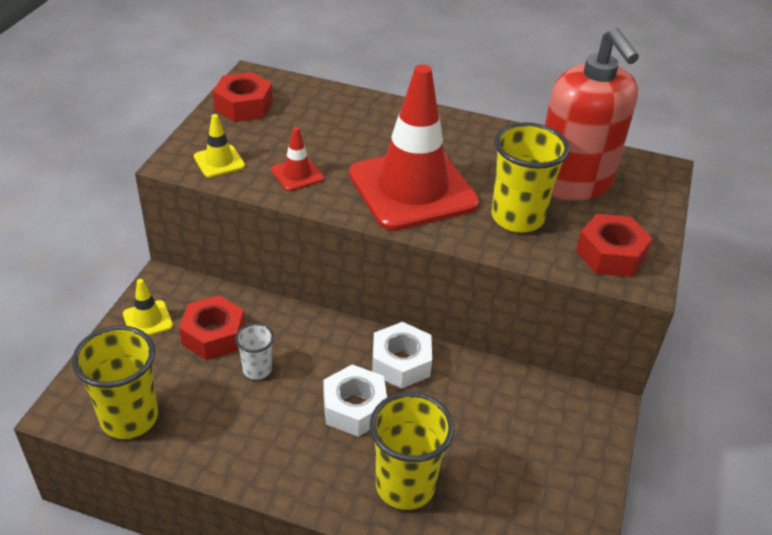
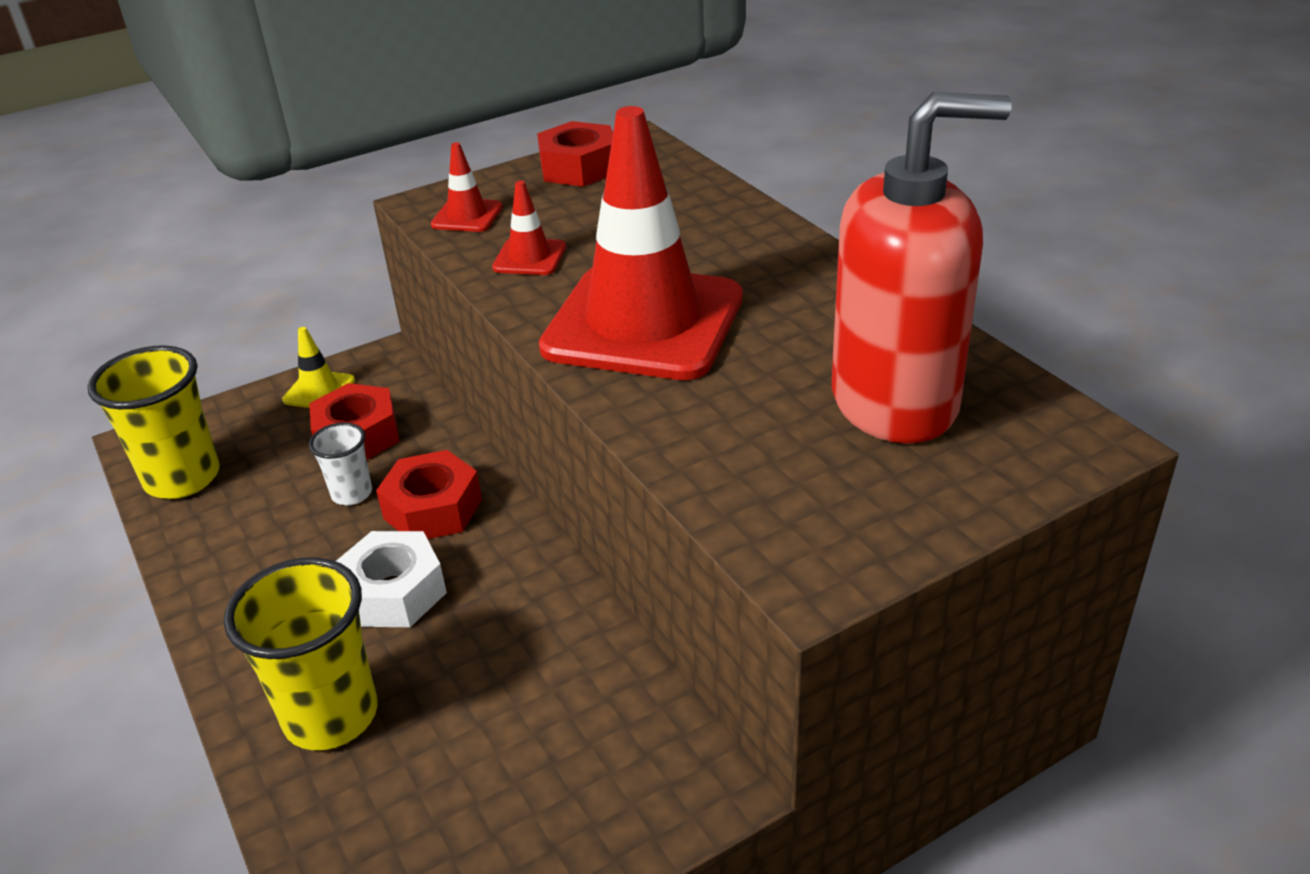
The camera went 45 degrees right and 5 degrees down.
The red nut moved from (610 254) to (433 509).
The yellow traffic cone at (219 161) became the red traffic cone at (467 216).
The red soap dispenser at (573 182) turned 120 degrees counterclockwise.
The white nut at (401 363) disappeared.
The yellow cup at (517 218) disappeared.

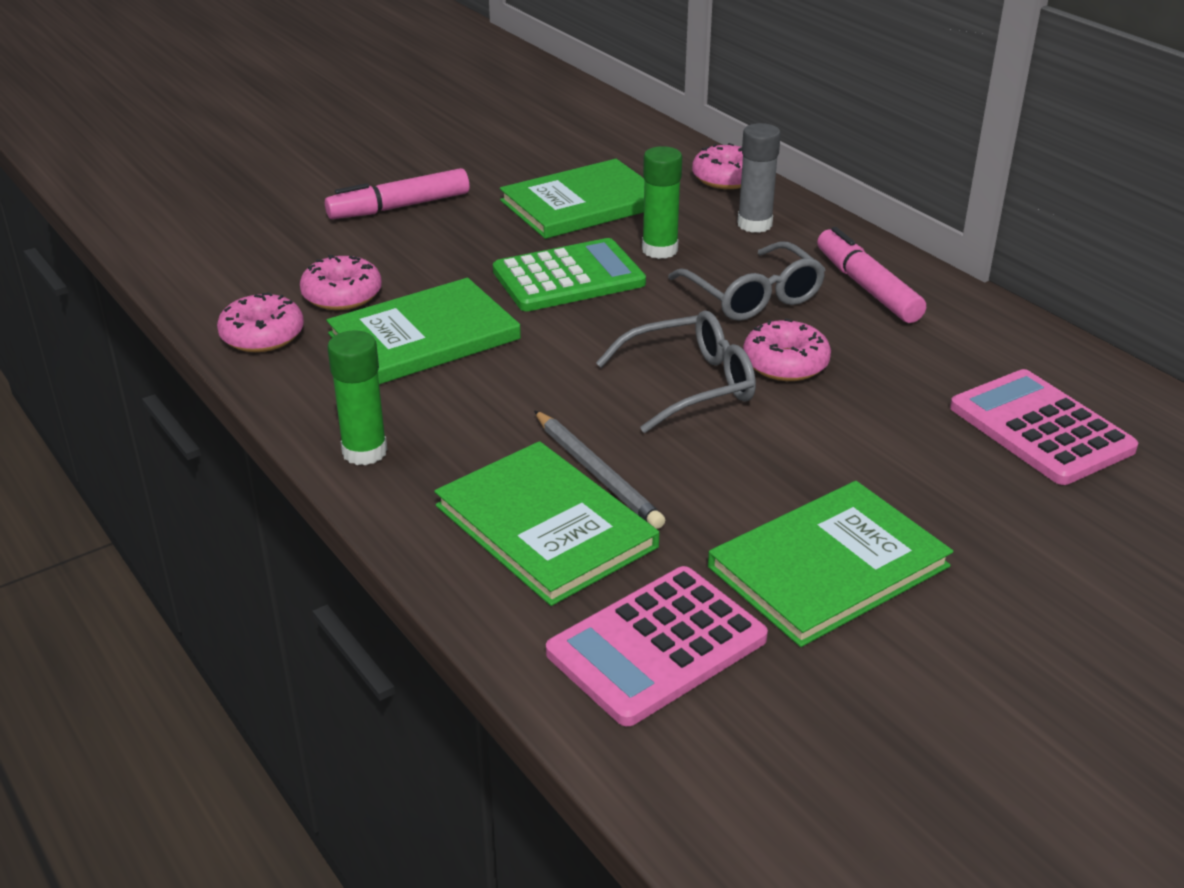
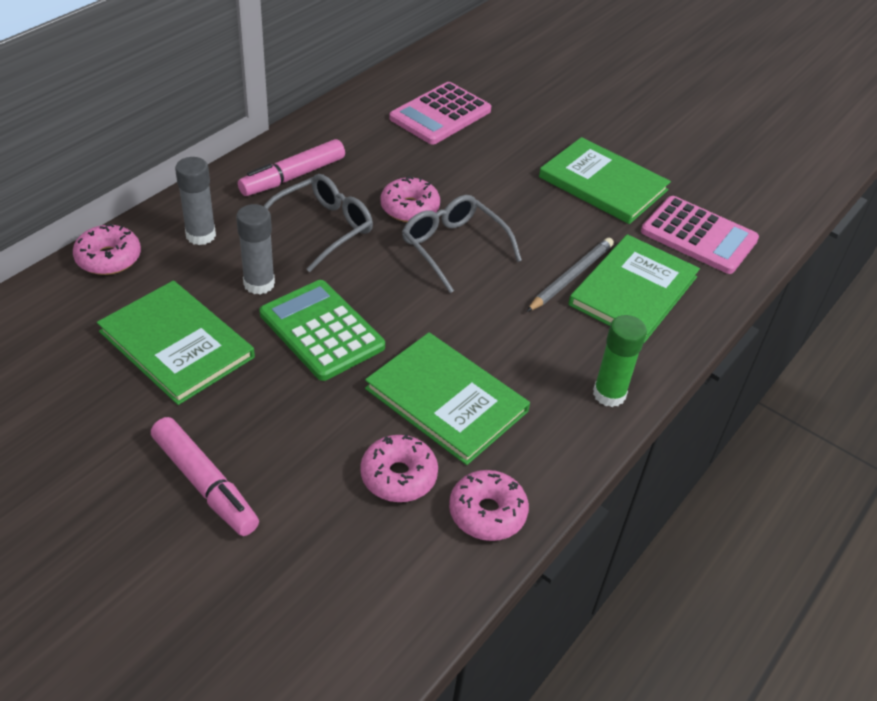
The camera went 110 degrees left and 10 degrees up.
The green glue stick at (659 250) became the grey glue stick at (259 284).

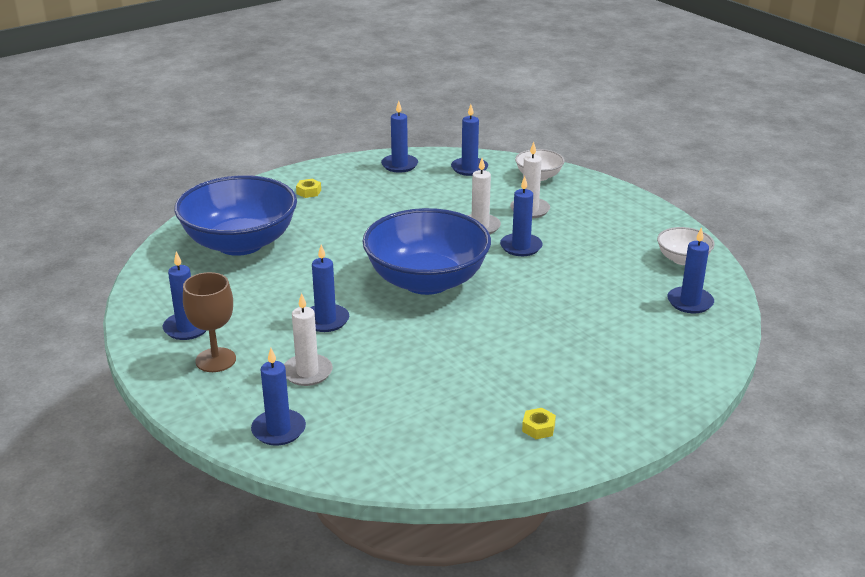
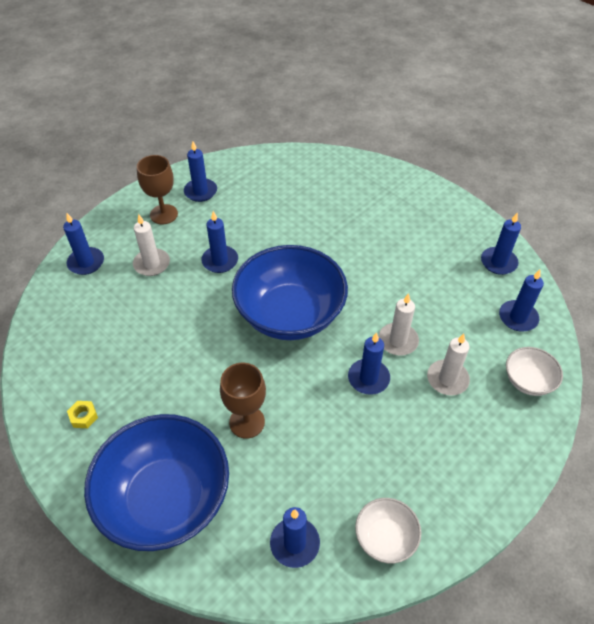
The camera went 80 degrees right and 20 degrees up.
The blue bowl moved from (240 243) to (166 498).
The brown goblet at (247 422) appeared.
The yellow nut at (309 192) disappeared.

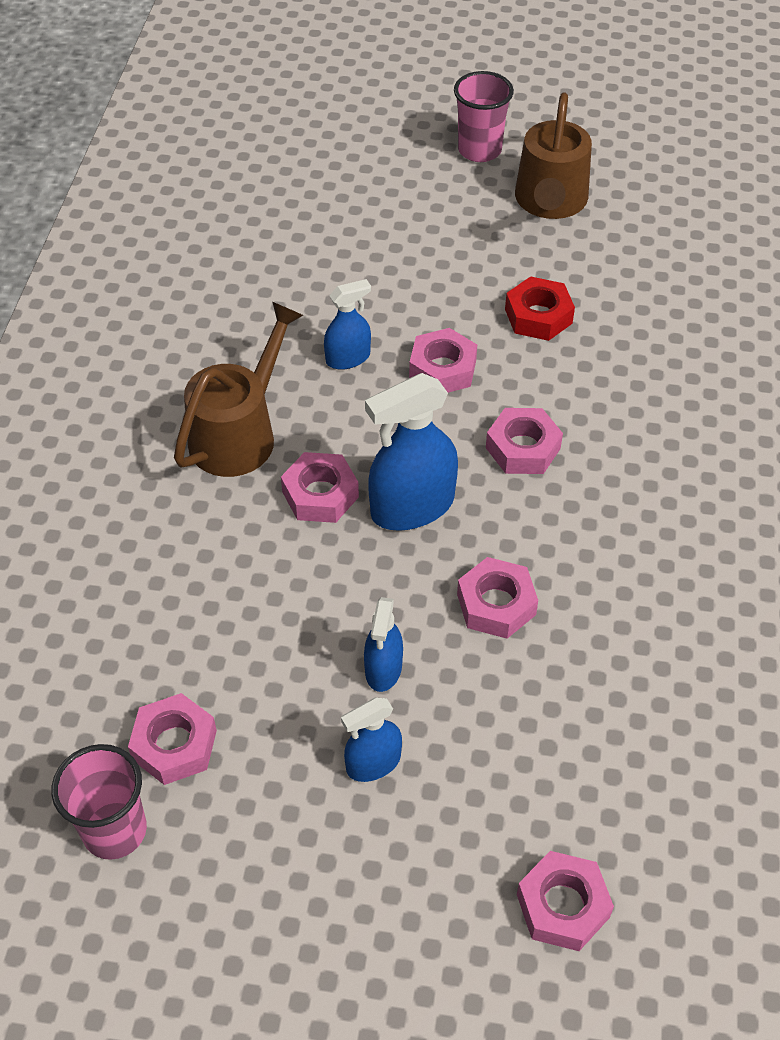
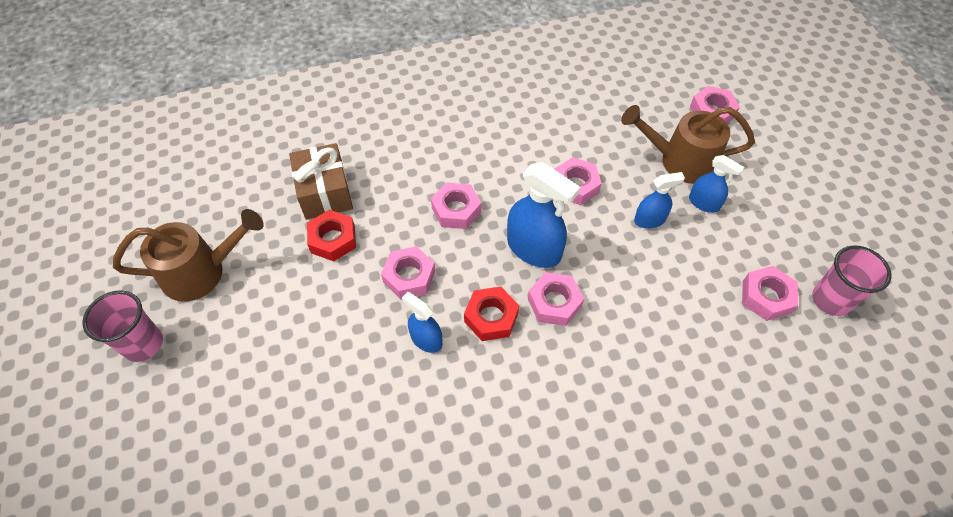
The camera went 115 degrees left and 5 degrees up.
The brown gift at (325 192) appeared.
The red nut at (491 317) appeared.
The brown watering can moved from (240 432) to (679 161).

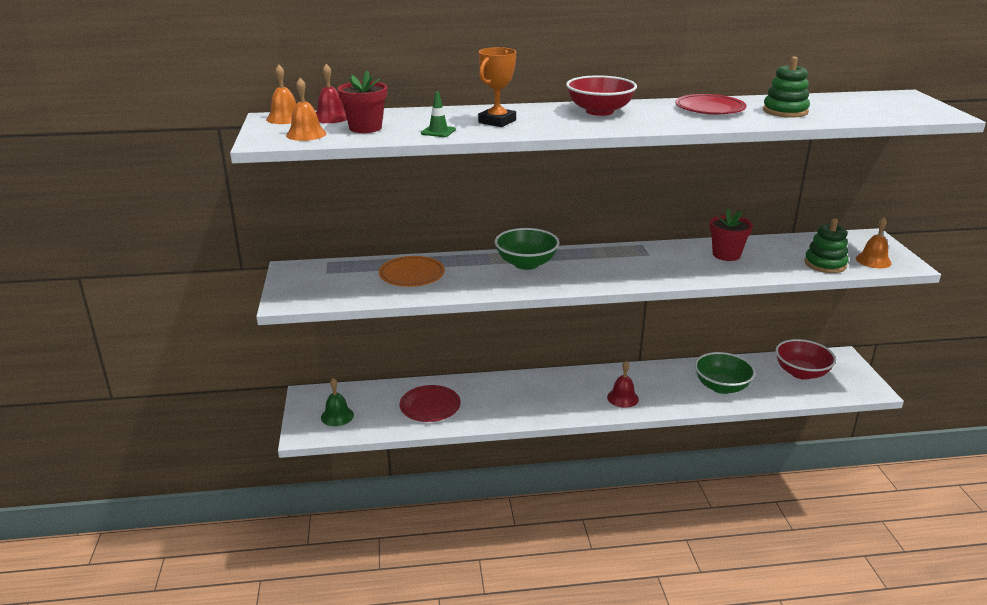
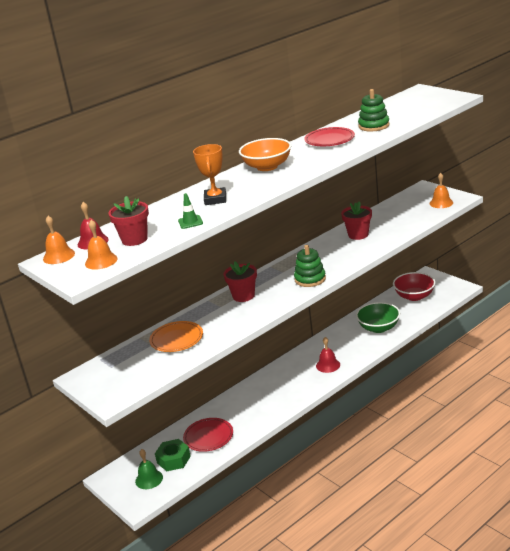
The camera went 30 degrees left and 0 degrees up.
The green nut at (173 459) appeared.
The green bowl at (526 263) was replaced by the red flower pot at (243 296).
The red bowl at (599 111) became the orange bowl at (267 167).
The green stacking toy moved from (825 264) to (310 279).

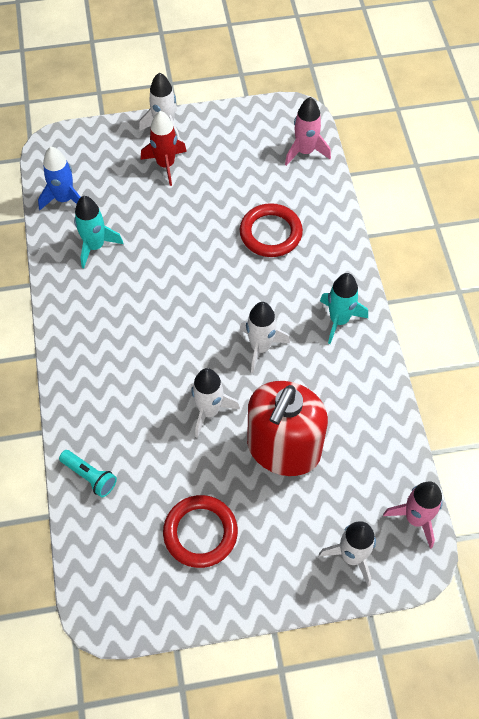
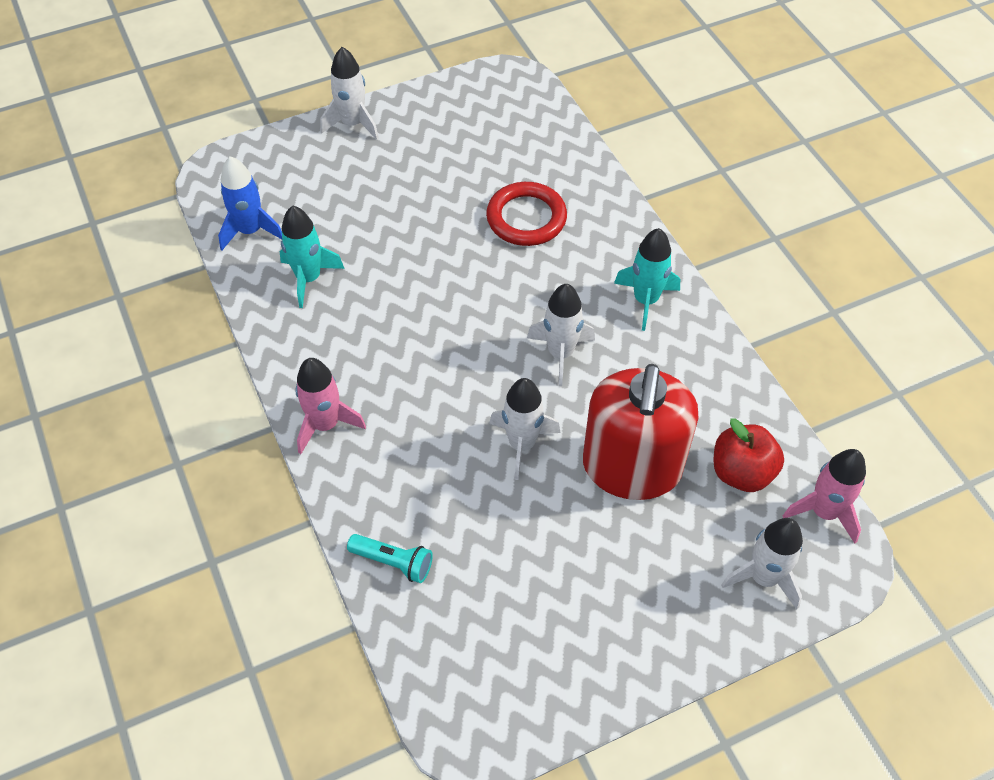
The camera went 15 degrees left and 5 degrees down.
The pink rocket moved from (305 151) to (325 424).
The red apple at (741 472) appeared.
The red rocket at (166 164) disappeared.
The red ring at (200 533) disappeared.

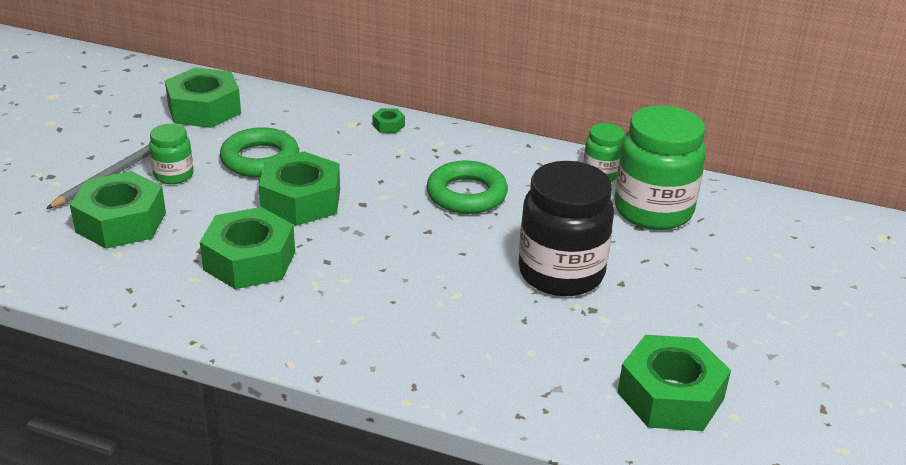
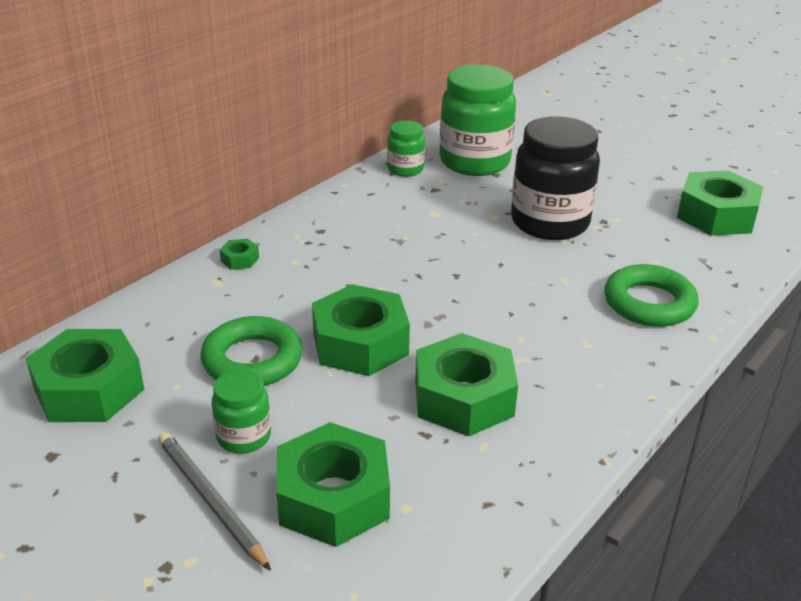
The camera went 70 degrees left and 0 degrees up.
The green ring moved from (466 194) to (649 303).

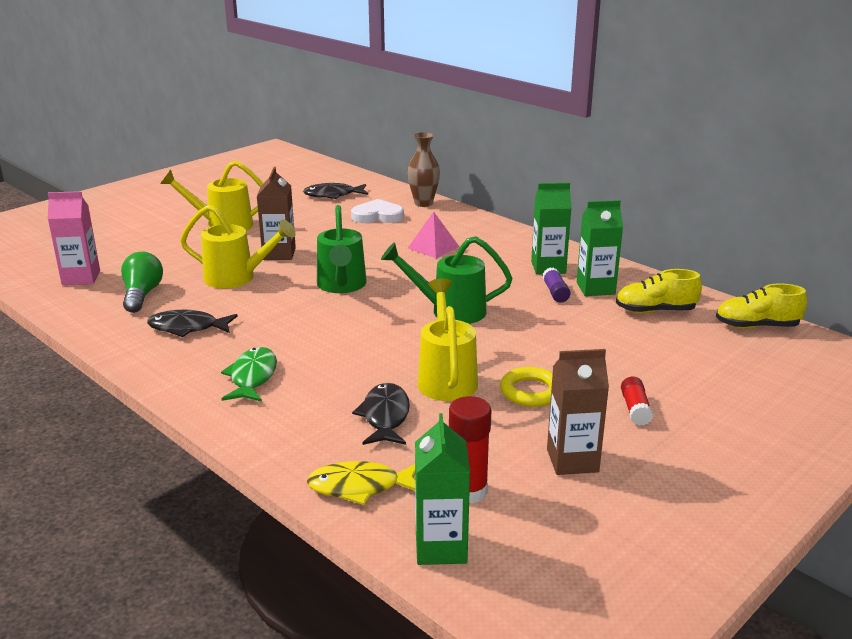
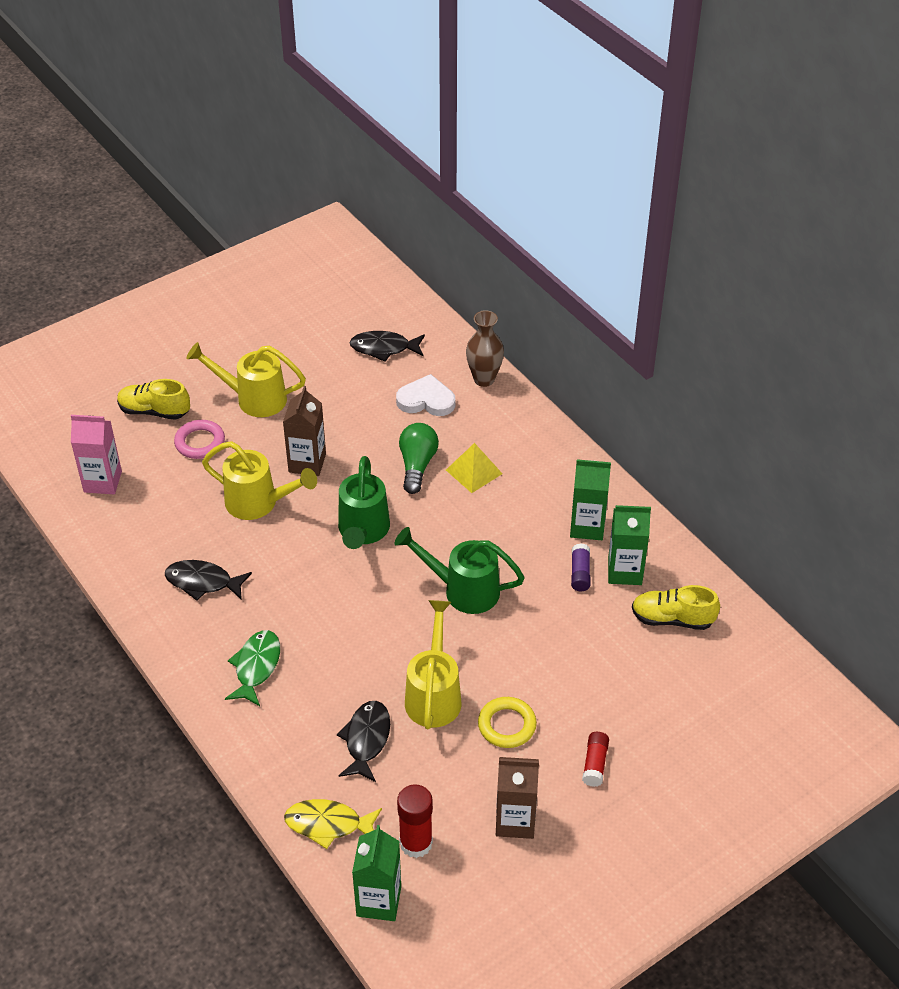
The camera went 10 degrees right and 20 degrees up.
The yellow shoe moved from (756 326) to (154 411).
The pink ring at (200 442) appeared.
The green light bulb moved from (142 295) to (417 465).
The pink pyramid at (433 247) became the yellow pyramid at (474 471).

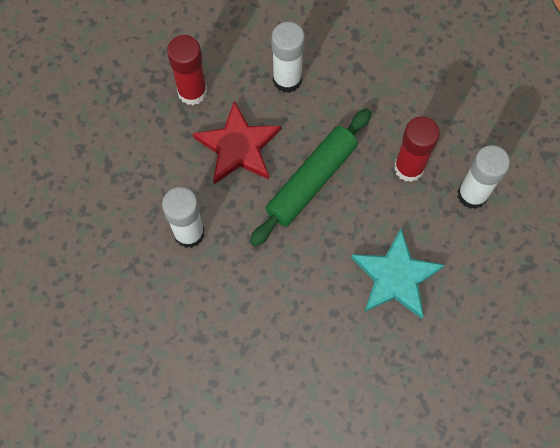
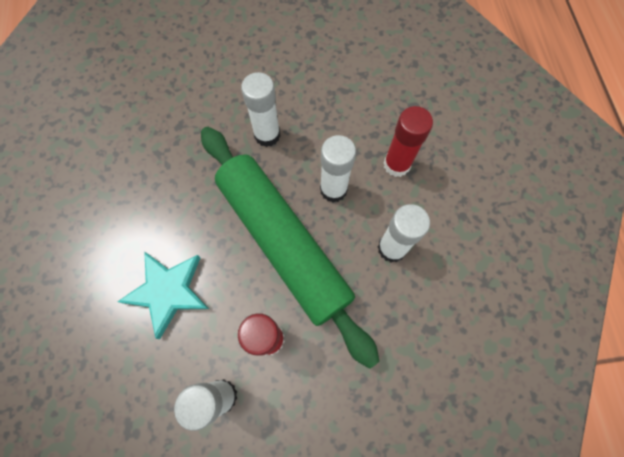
The camera went 105 degrees right and 0 degrees up.
The green rolling pin at (311 181) changed to 1.65 times the size.
The red star at (238 147) was replaced by the white glue stick at (333 189).

